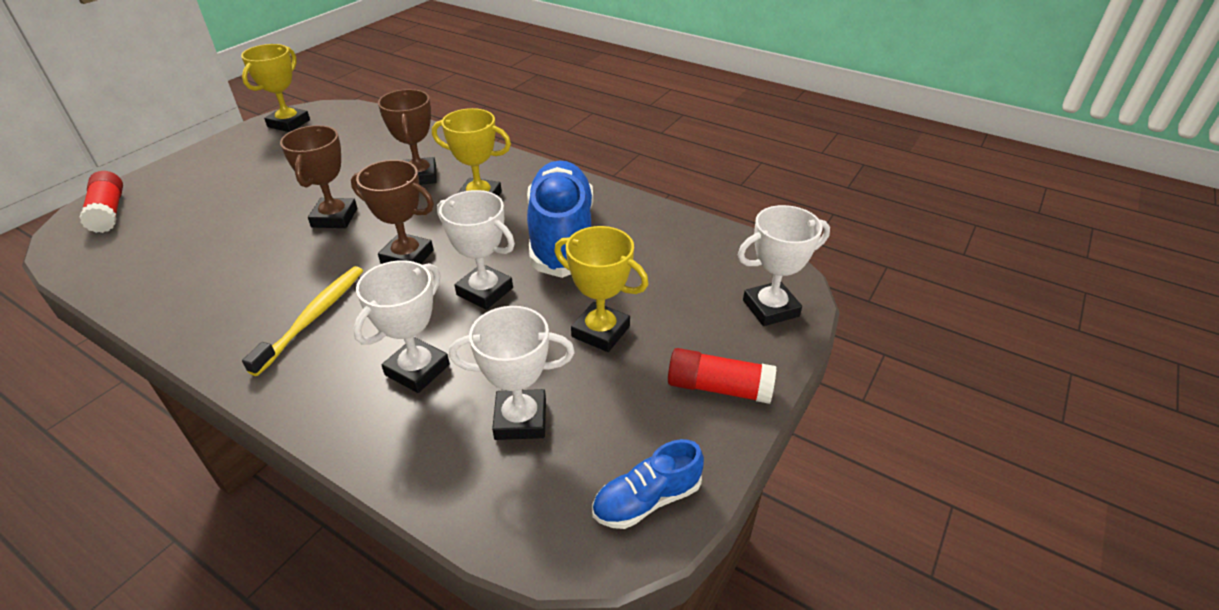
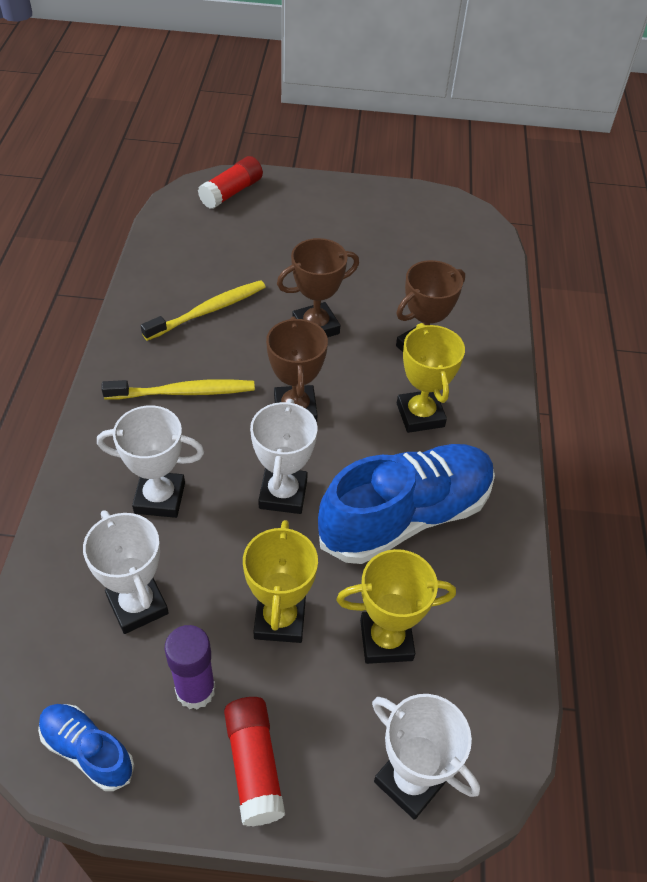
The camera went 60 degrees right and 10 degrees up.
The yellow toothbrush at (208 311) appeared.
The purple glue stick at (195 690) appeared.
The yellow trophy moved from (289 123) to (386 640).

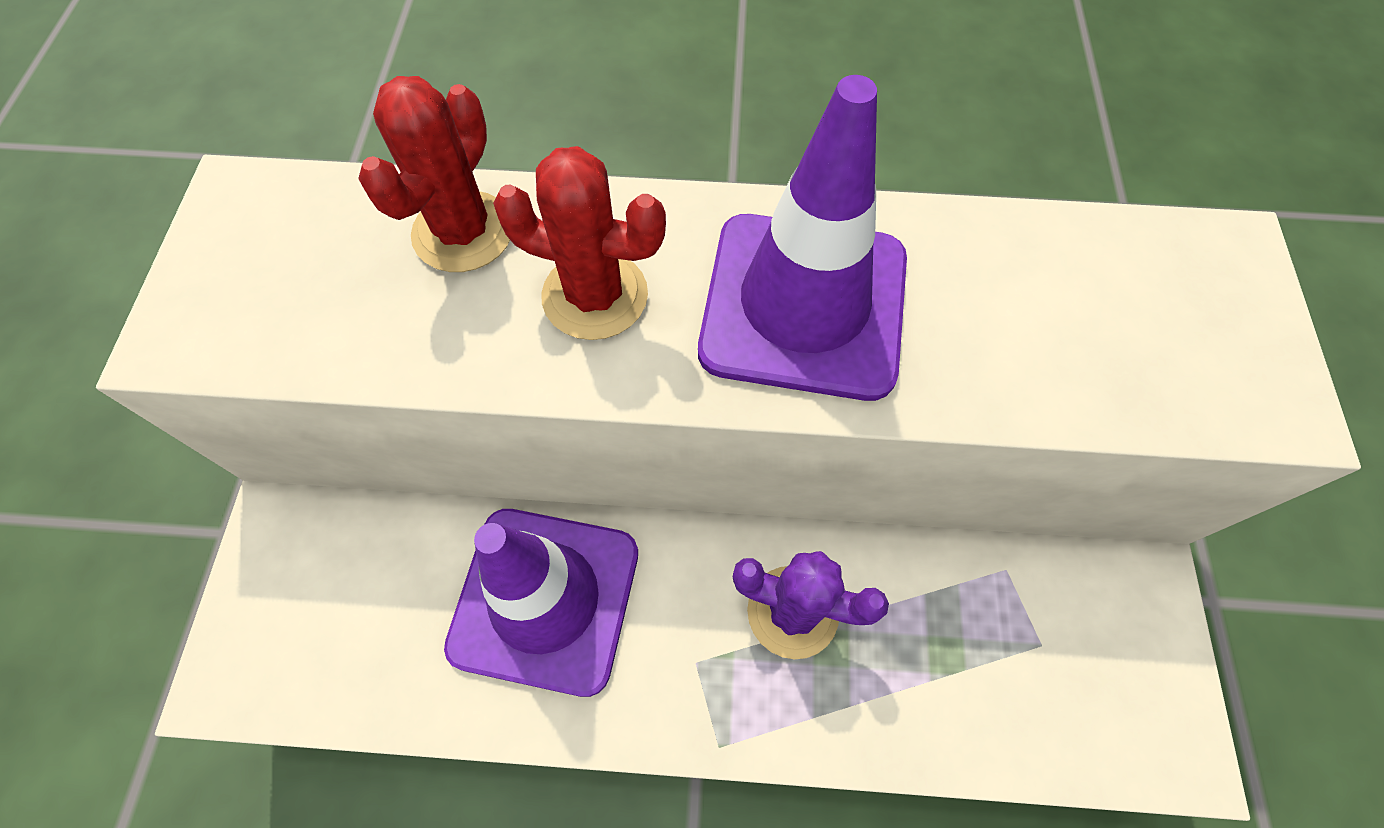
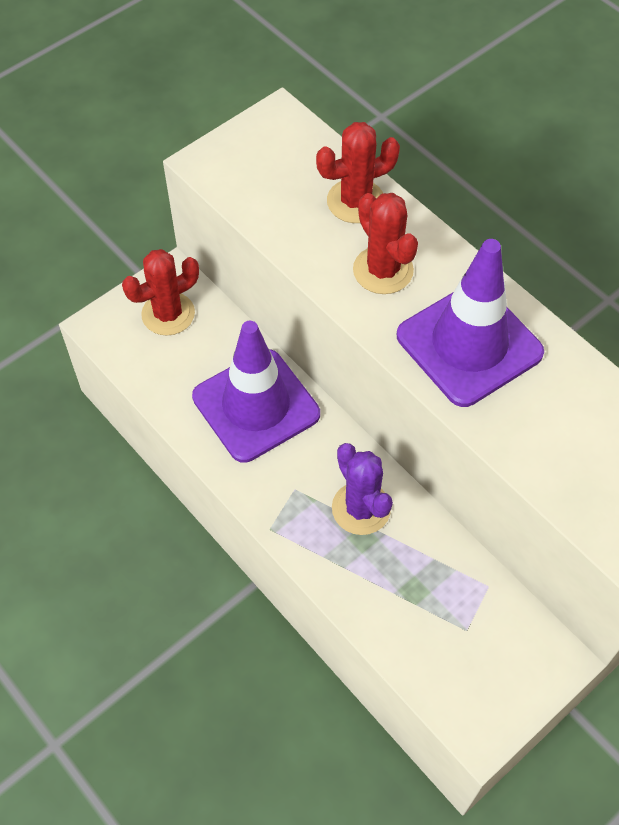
The camera went 45 degrees right and 5 degrees down.
The red cactus at (168 314) appeared.

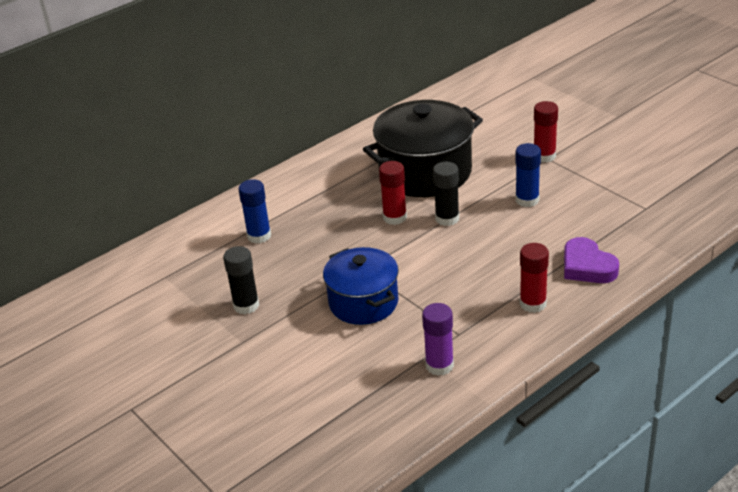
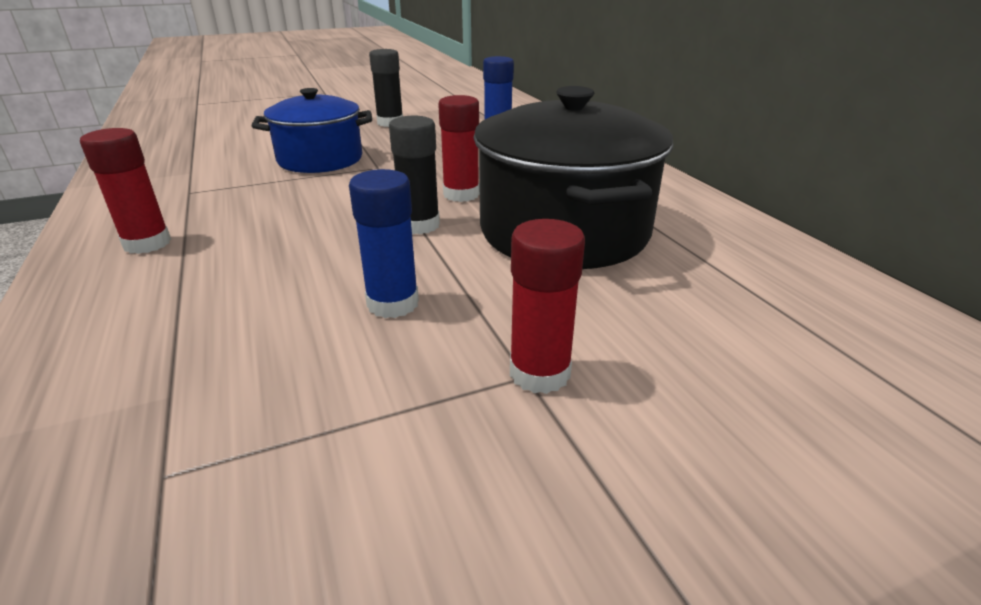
The camera went 105 degrees right and 5 degrees down.
The purple glue stick at (439 365) disappeared.
The purple heart at (587 266) disappeared.

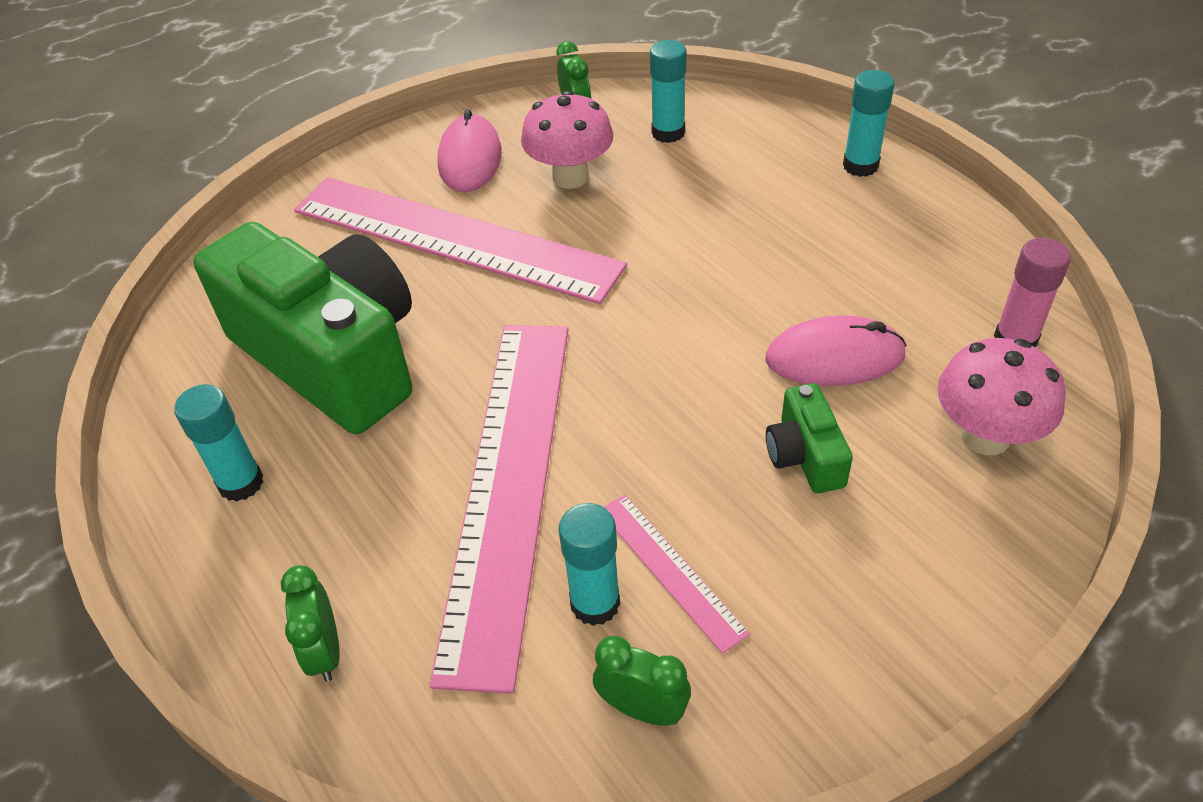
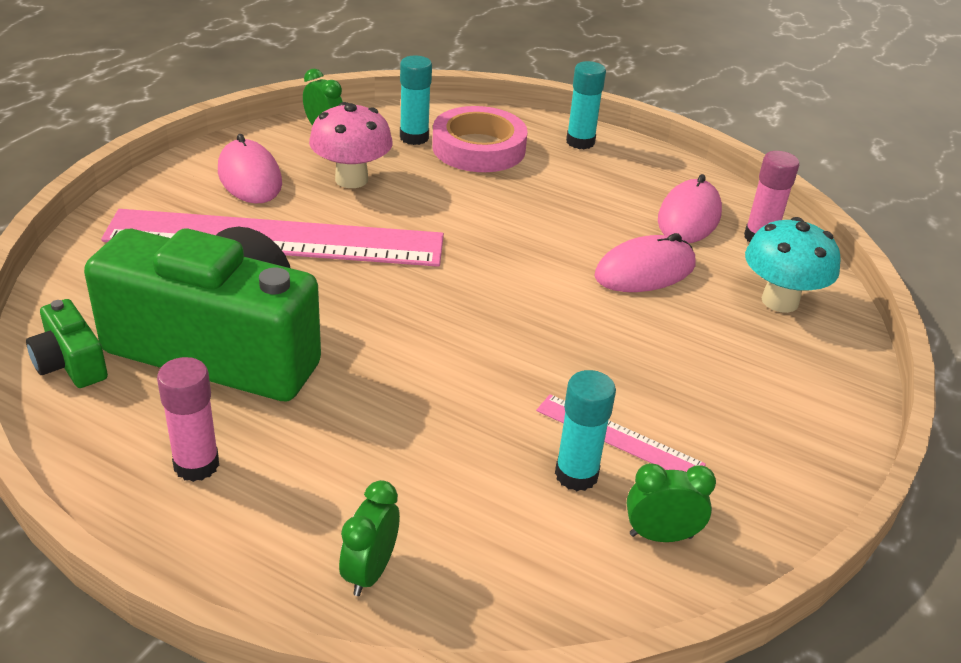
The camera went 30 degrees left and 10 degrees down.
The green camera moved from (805 455) to (70 363).
The turquoise glue stick at (241 483) became the pink glue stick at (196 465).
The green clock at (325 651) turned 60 degrees clockwise.
The pink tape at (478 148) appeared.
The pink mouse at (689 217) appeared.
The pink mushroom at (985 436) became the turquoise mushroom at (780 301).
The pink ruler at (508 485) disappeared.

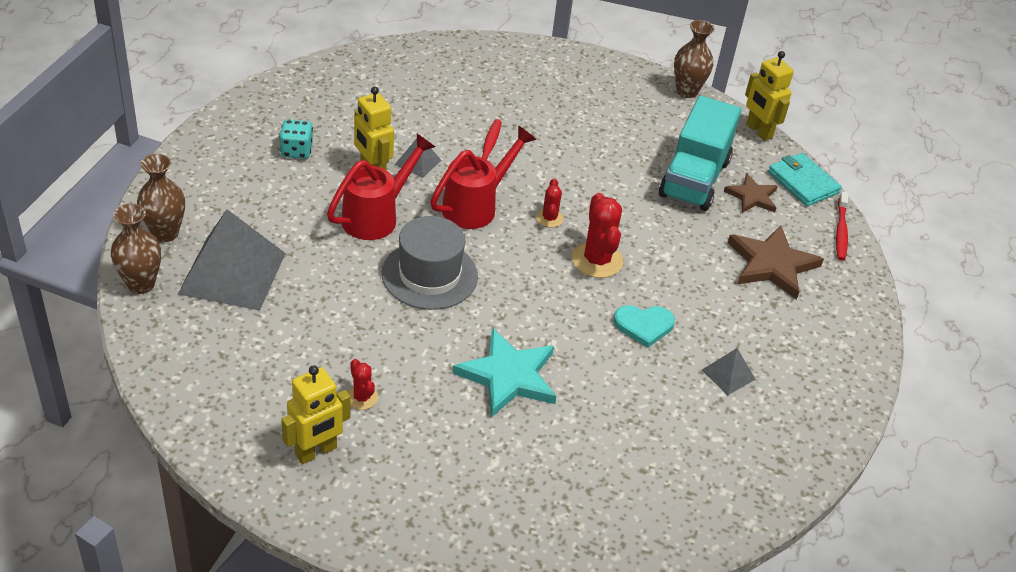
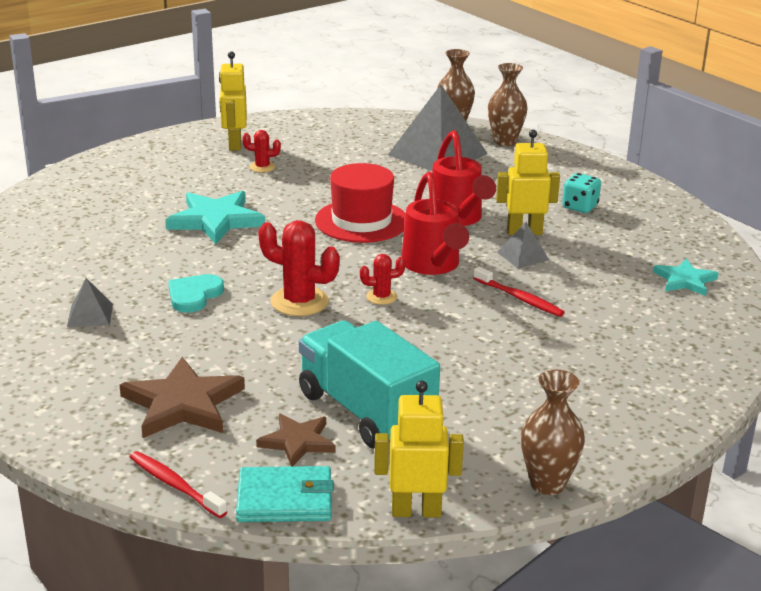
The camera went 125 degrees right and 15 degrees down.
The grey hat at (429 275) became the red hat at (361 221).
The red cactus at (549 218) turned 45 degrees counterclockwise.
The turquoise star at (685 280) appeared.

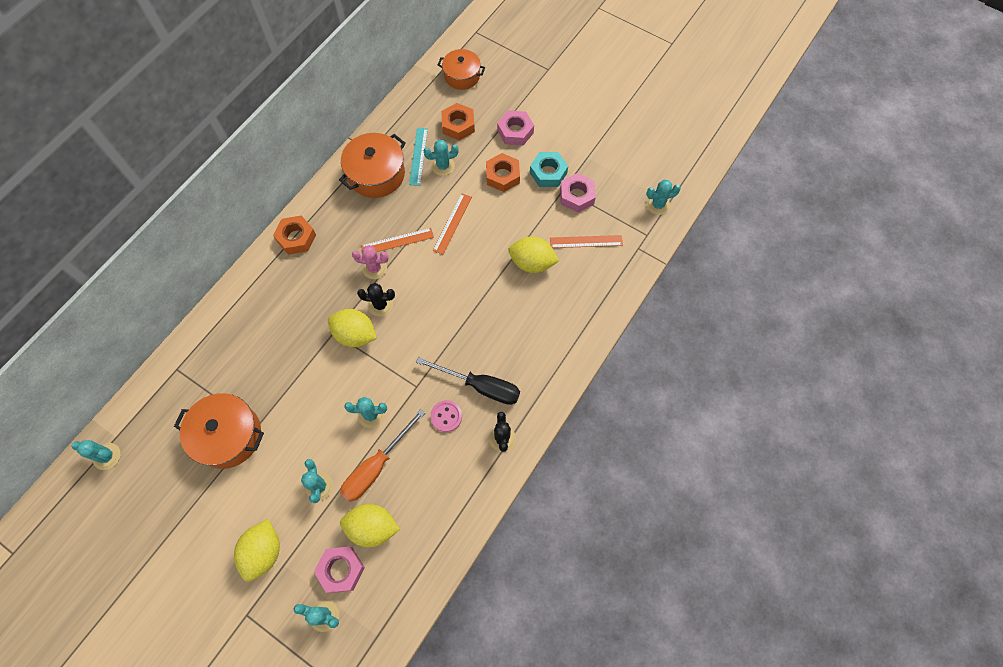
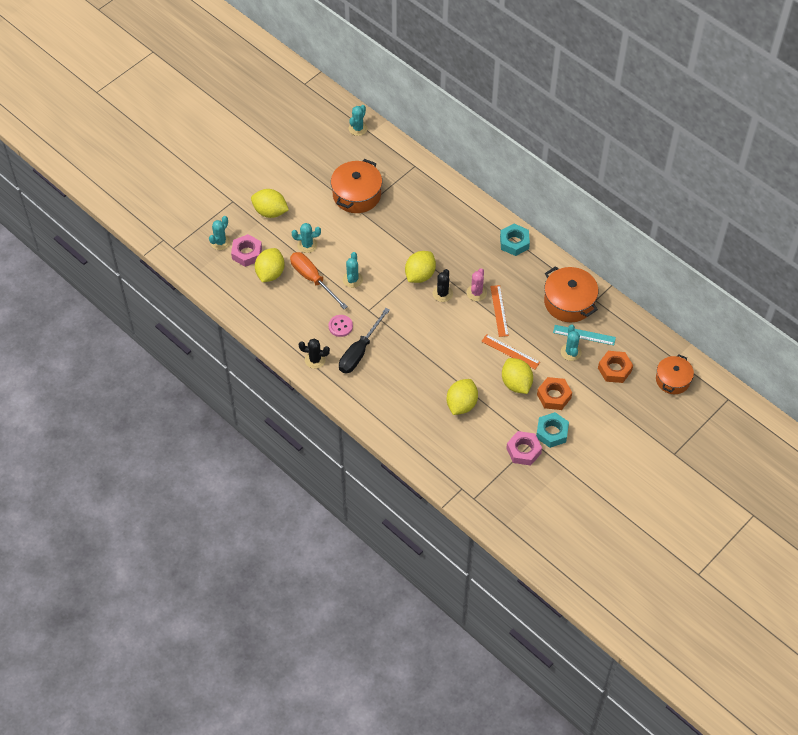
The camera went 100 degrees right and 10 degrees down.
The orange nut at (296 238) became the turquoise nut at (514 242).
The yellow lemon at (516 383) appeared.
The pink nut at (515 131) disappeared.
The orange ruler at (586 241) disappeared.
The turquoise cactus at (658 205) disappeared.

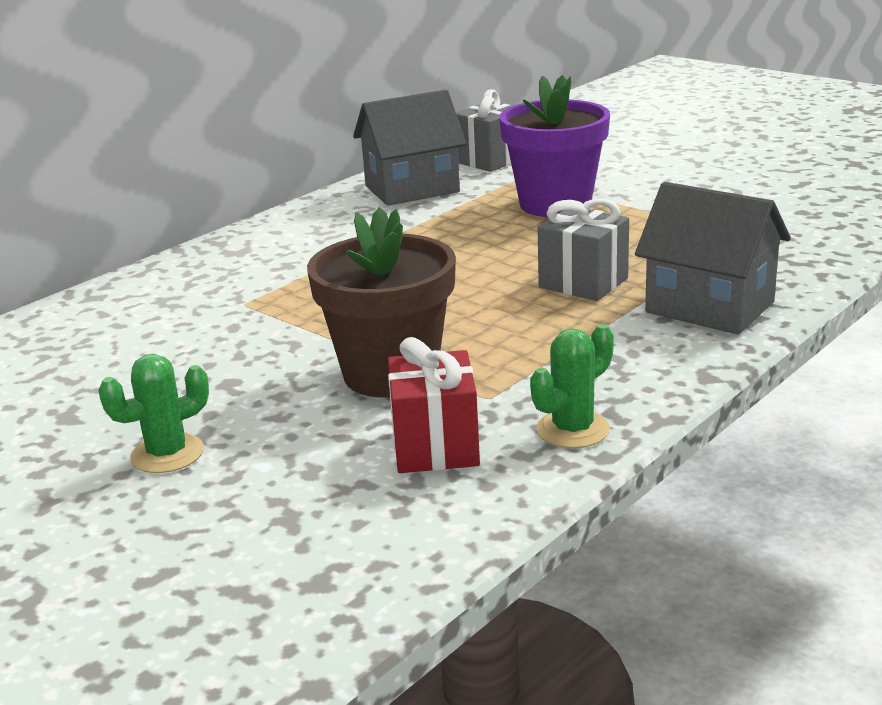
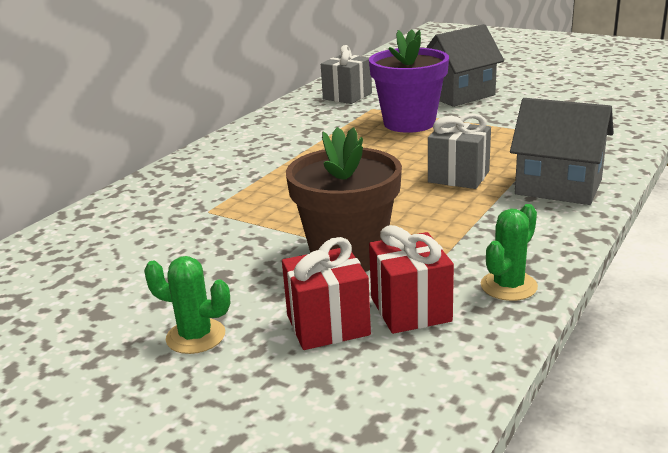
The camera went 10 degrees left and 0 degrees up.
The green cactus at (167 454) turned 60 degrees clockwise.
The red gift at (328 325) appeared.
The grey house moved from (412 189) to (459 95).

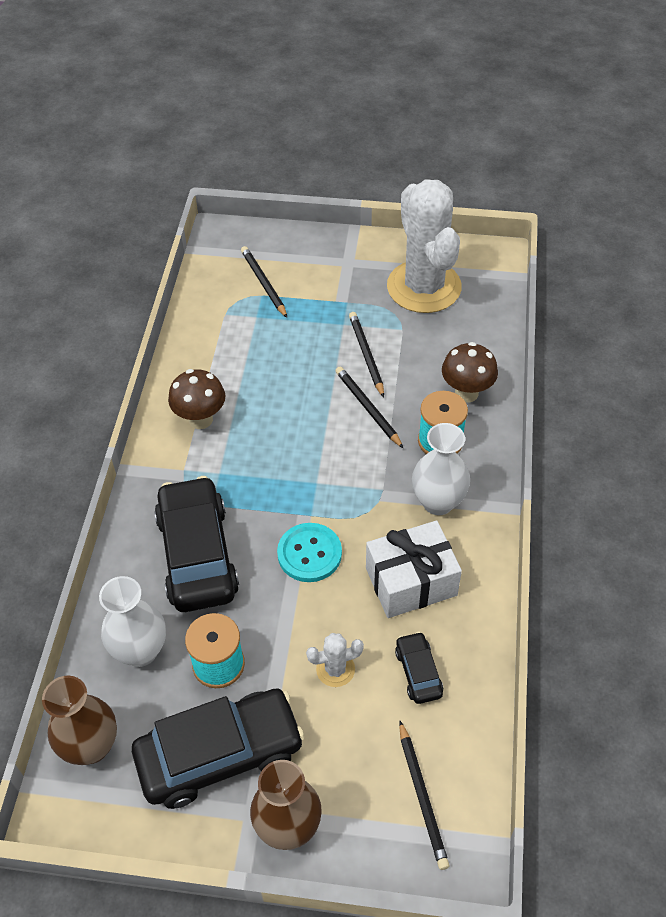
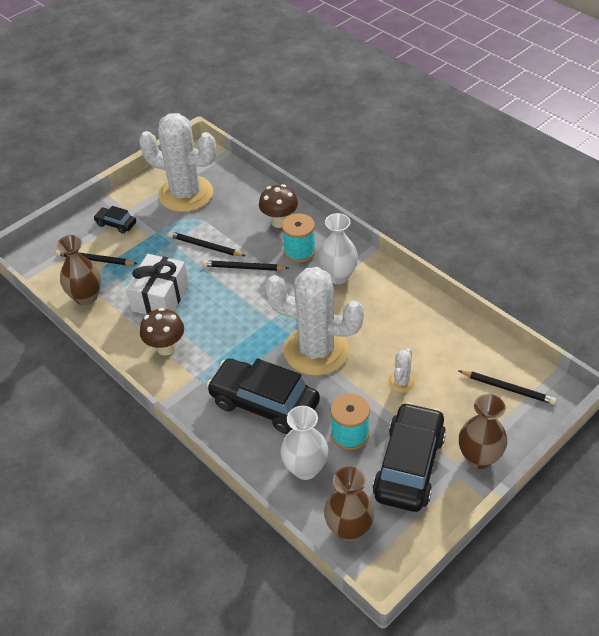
The camera went 50 degrees left and 5 degrees down.
The brown vase at (86 297) appeared.
The black car moved from (418 672) to (116 224).
The white gift moved from (411 581) to (160 298).
The turquoise button at (309 554) was replaced by the white cactus at (316 350).

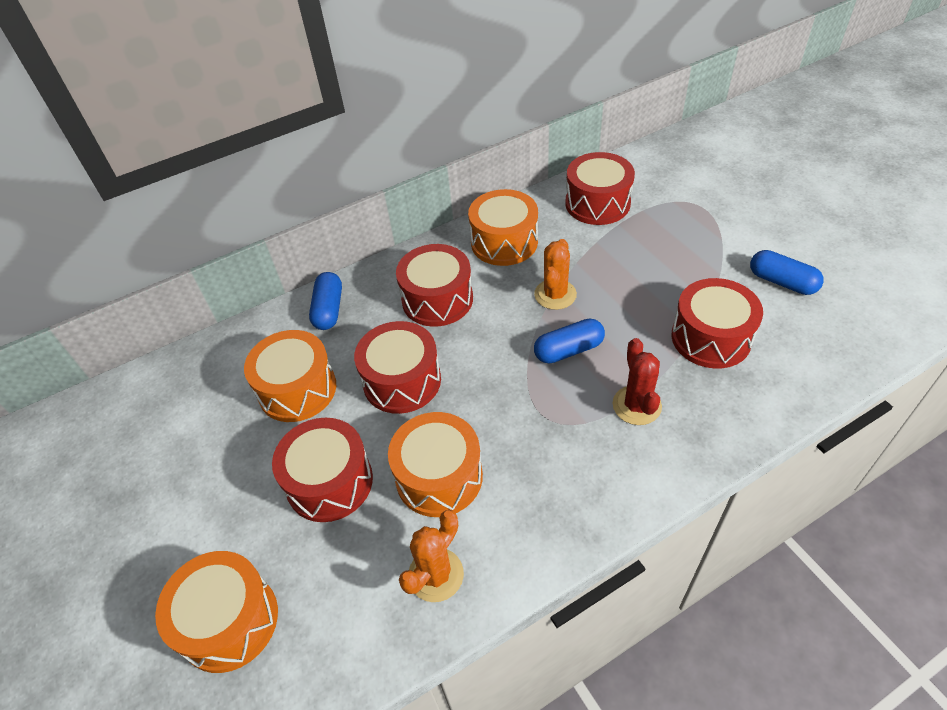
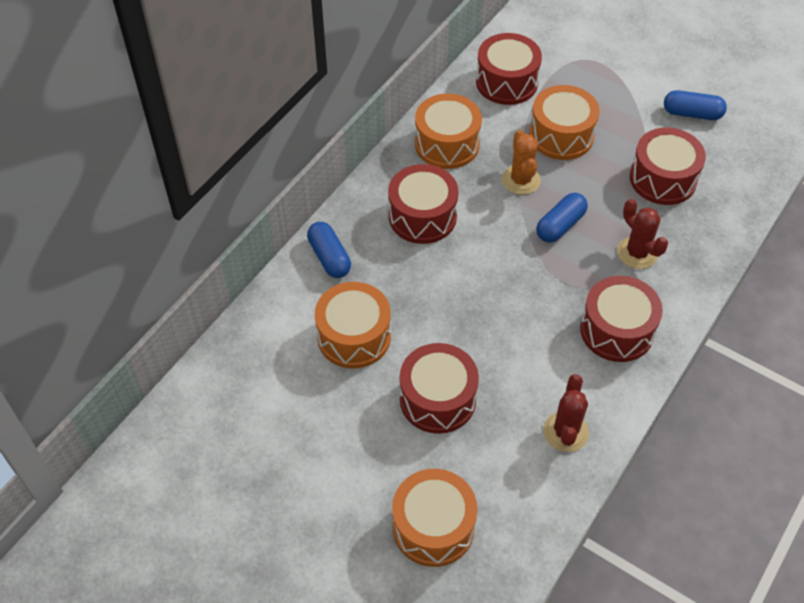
The camera went 30 degrees left and 5 degrees up.
The orange drum moved from (439 477) to (561 135).
The orange cactus at (436 575) became the red cactus at (565 432).
The red drum moved from (402 381) to (617 330).

